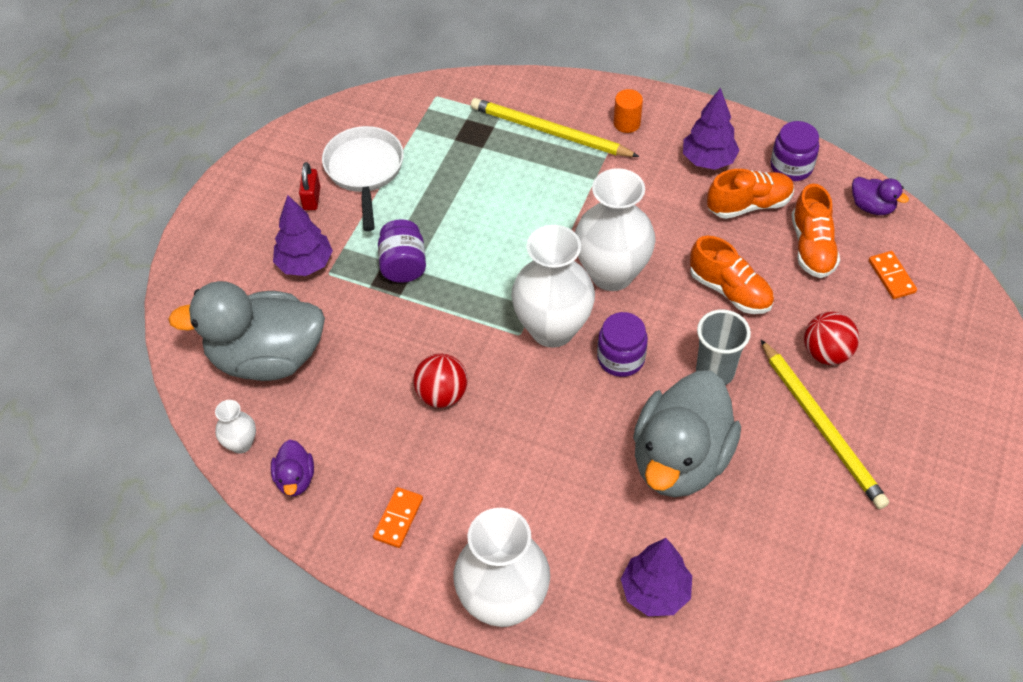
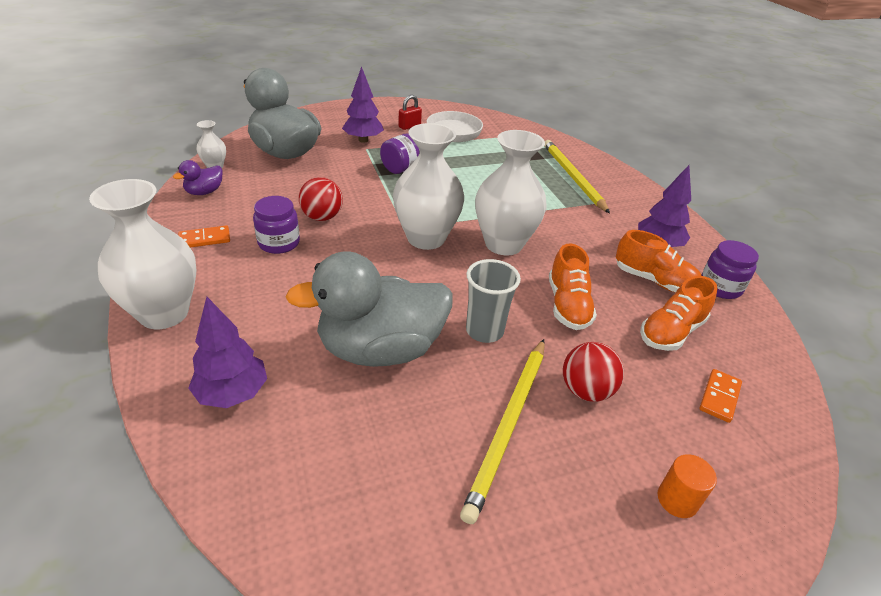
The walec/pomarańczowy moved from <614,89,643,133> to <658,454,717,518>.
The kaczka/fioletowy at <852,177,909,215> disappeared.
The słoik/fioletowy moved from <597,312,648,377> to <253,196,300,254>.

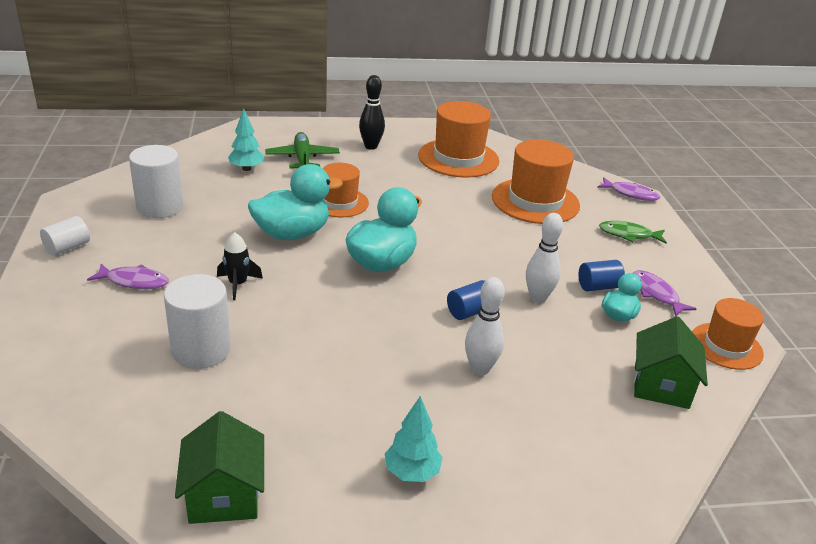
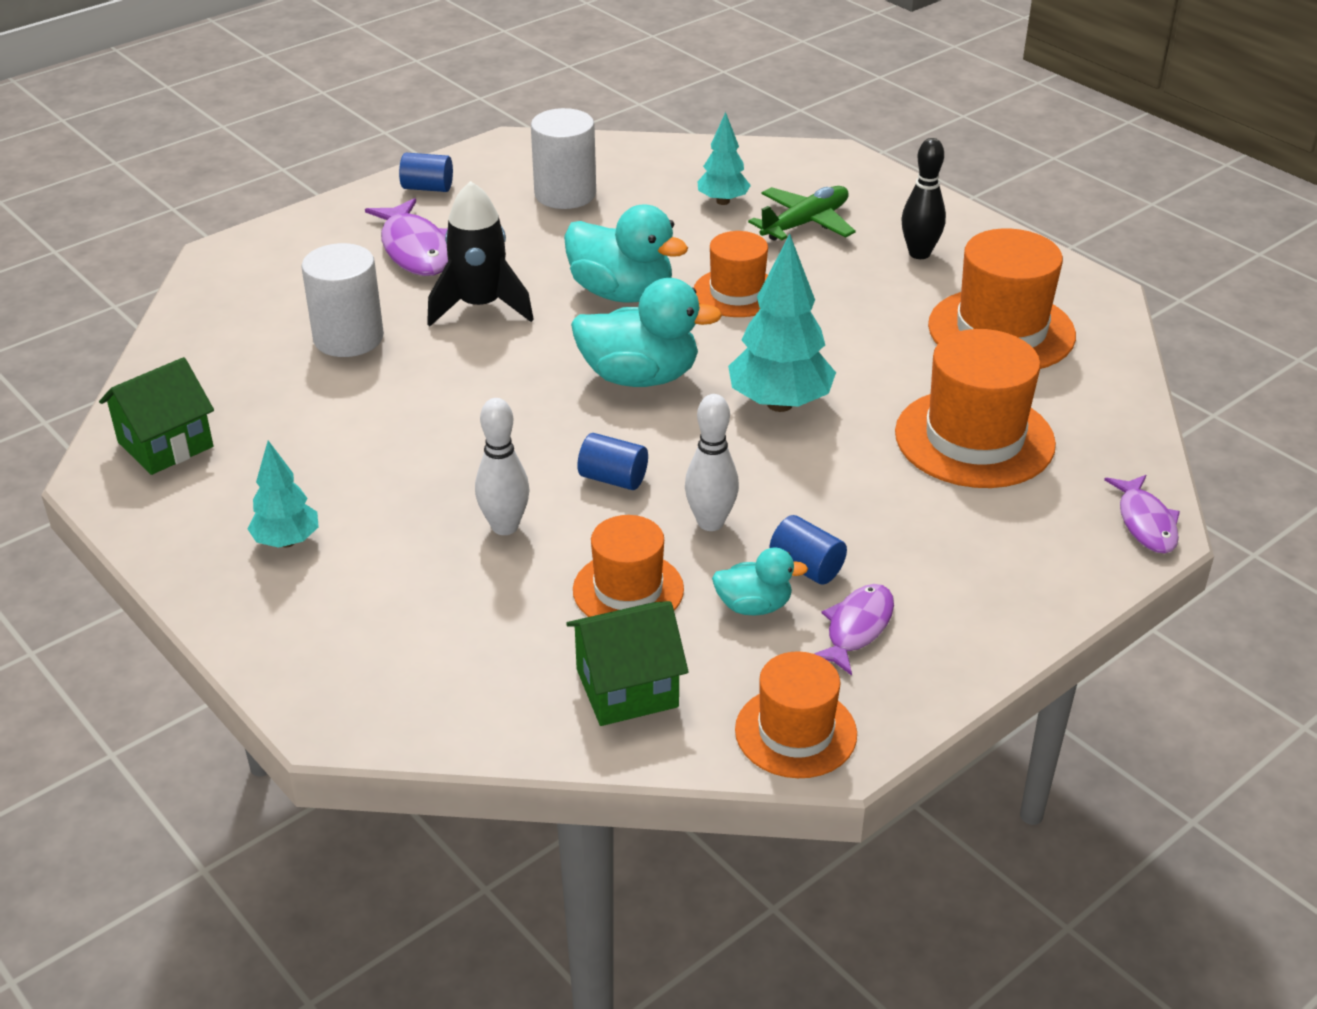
The walec/biały at <40,216,90,256> became the walec/niebieski at <399,153,453,192>.
The ryba/zielony at <599,221,667,244> disappeared.
The rakieta/czarny at <217,232,263,300> changed to 1.72 times the size.
The ryba/fioletowy at <87,264,169,289> changed to 1.53 times the size.
The drzewko/turkusowy at <728,234,836,412> appeared.
The kapelusz/pomarańczowy at <573,515,684,617> appeared.

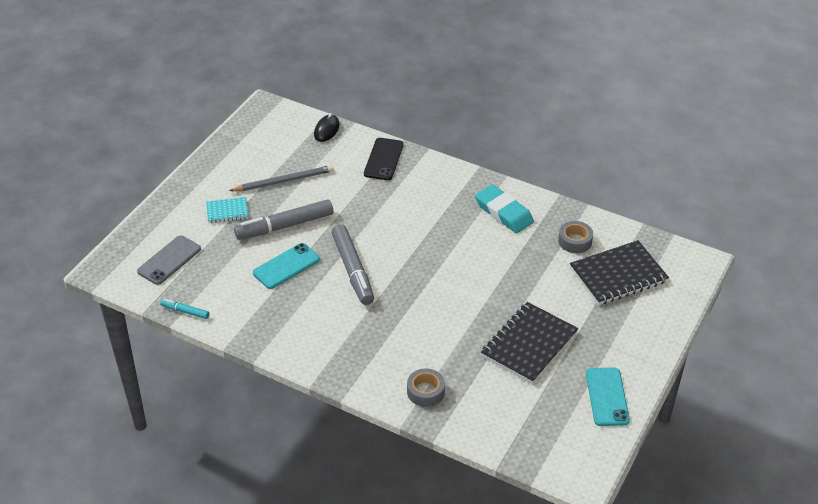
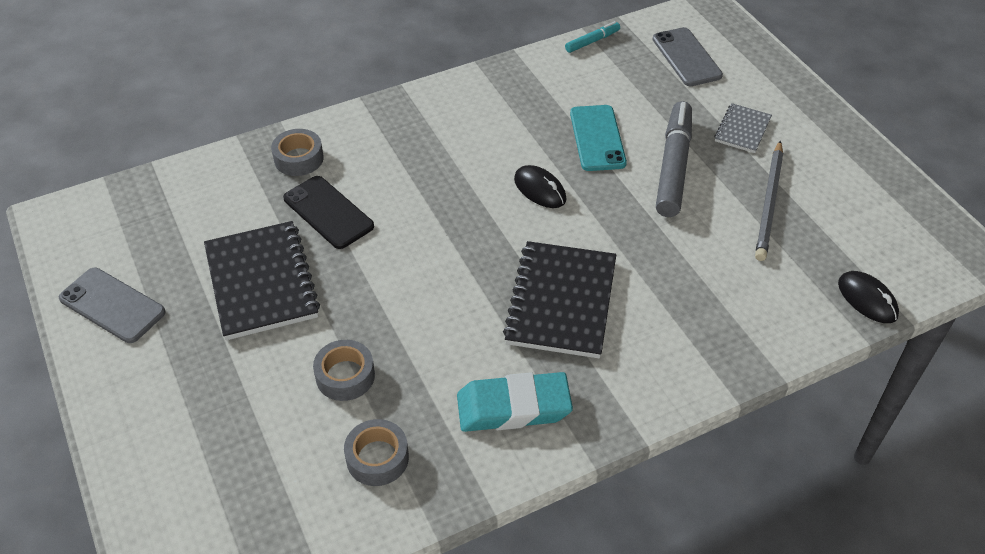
The telefon/czarny moved from <364,138,404,180> to <283,176,374,249>.
The zeszyt/turkusowy at <206,197,248,223> became the zeszyt/szary at <714,103,772,153>.
The flamaster/szary at <331,224,374,305> was replaced by the myszka/czarny at <514,165,566,208>.
The zeszyt/czarny moved from <570,240,669,305> to <503,241,616,358>.
The telefon/turkusowy at <586,367,630,426> became the telefon/szary at <59,268,166,343>.
The taśma klejąca/szary at <313,340,375,401> appeared.

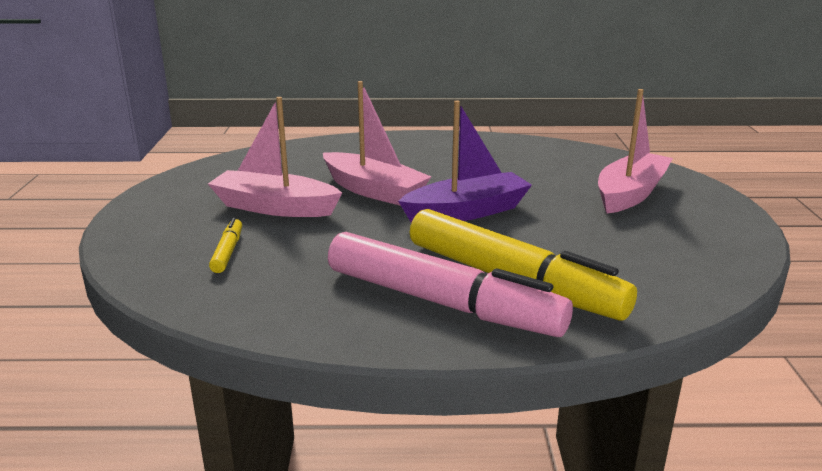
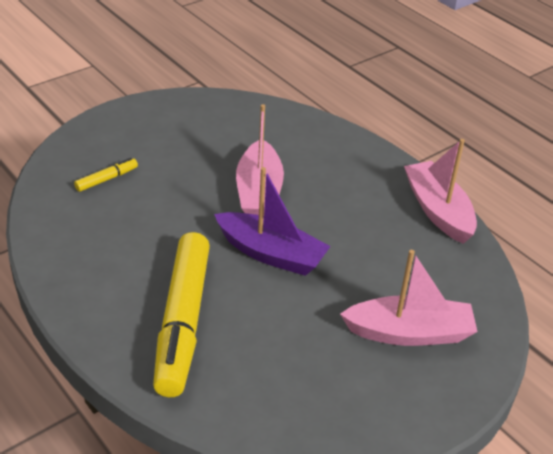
The łódka/różowy moved from <208,97,342,217> to <404,139,477,244>.
The flamaster/różowy at <328,232,573,337> disappeared.

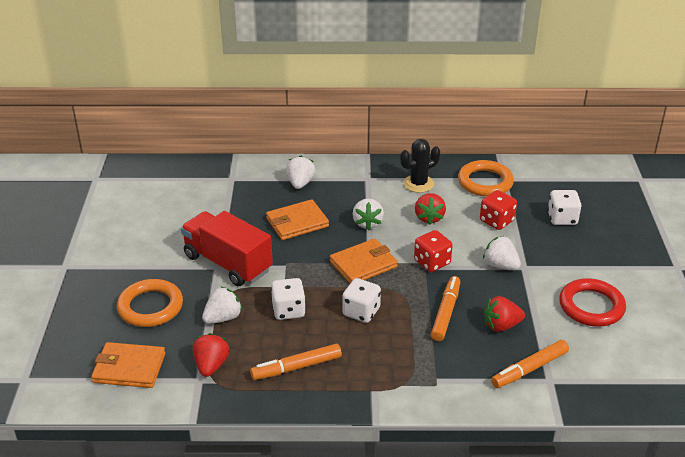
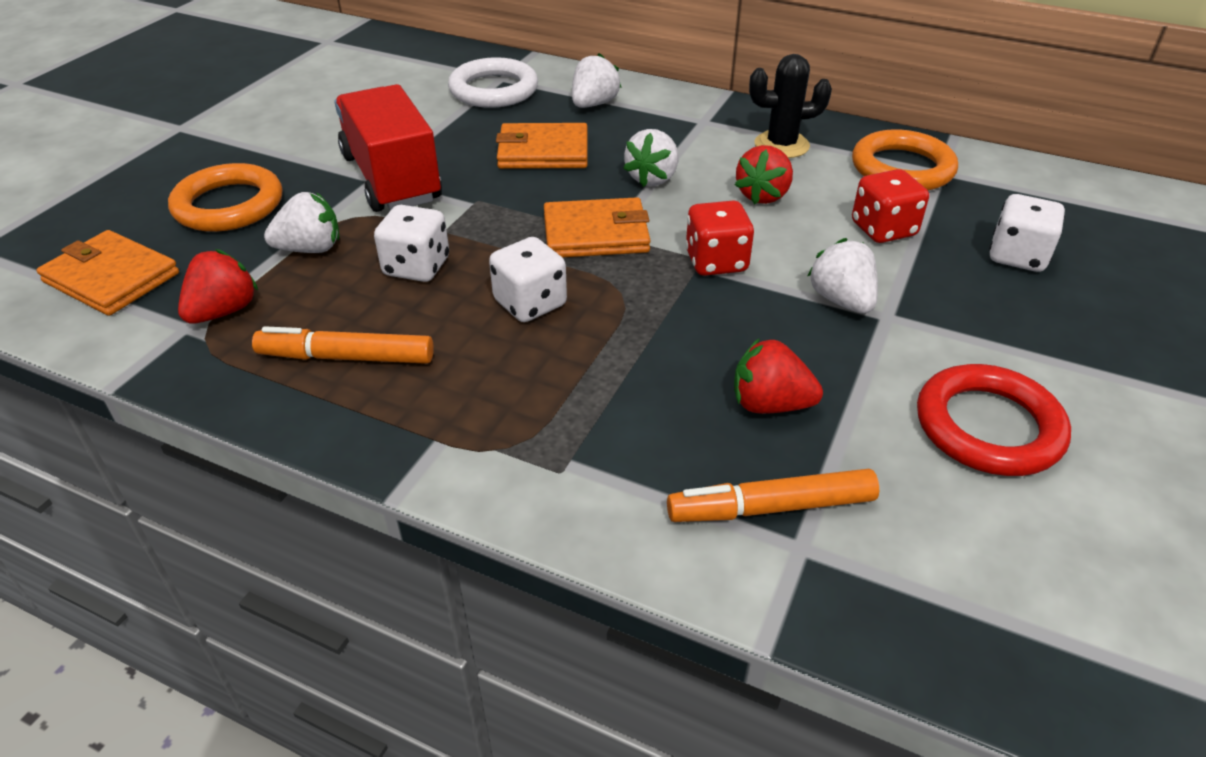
The flamaster/pomarańczowy at <431,276,460,341> disappeared.
The pierścień/biały at <448,57,538,108> appeared.

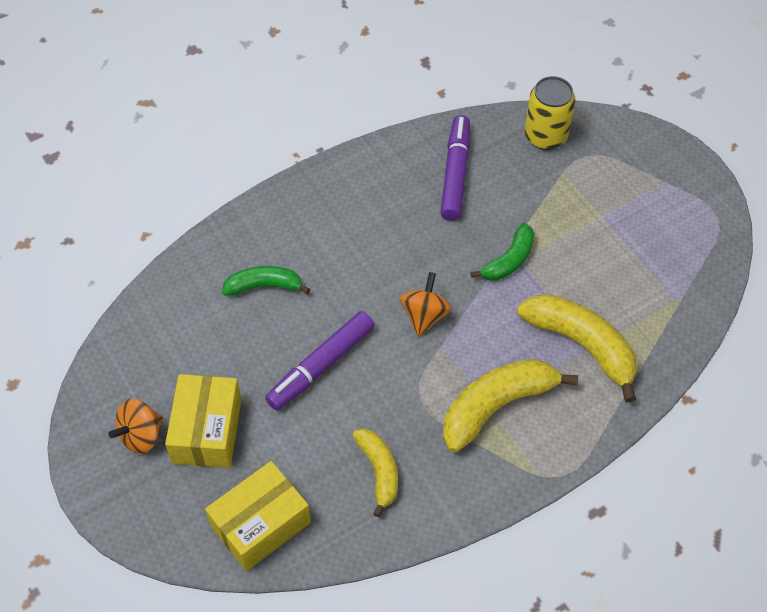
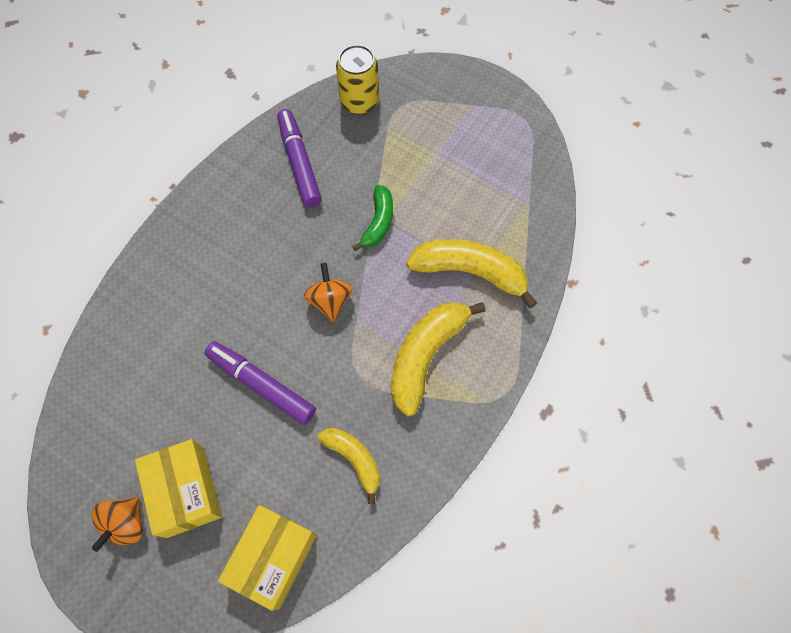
The banan/zielony at <222,266,310,296> disappeared.
The flamaster/fioletowy at <265,311,374,410> turned 105 degrees clockwise.

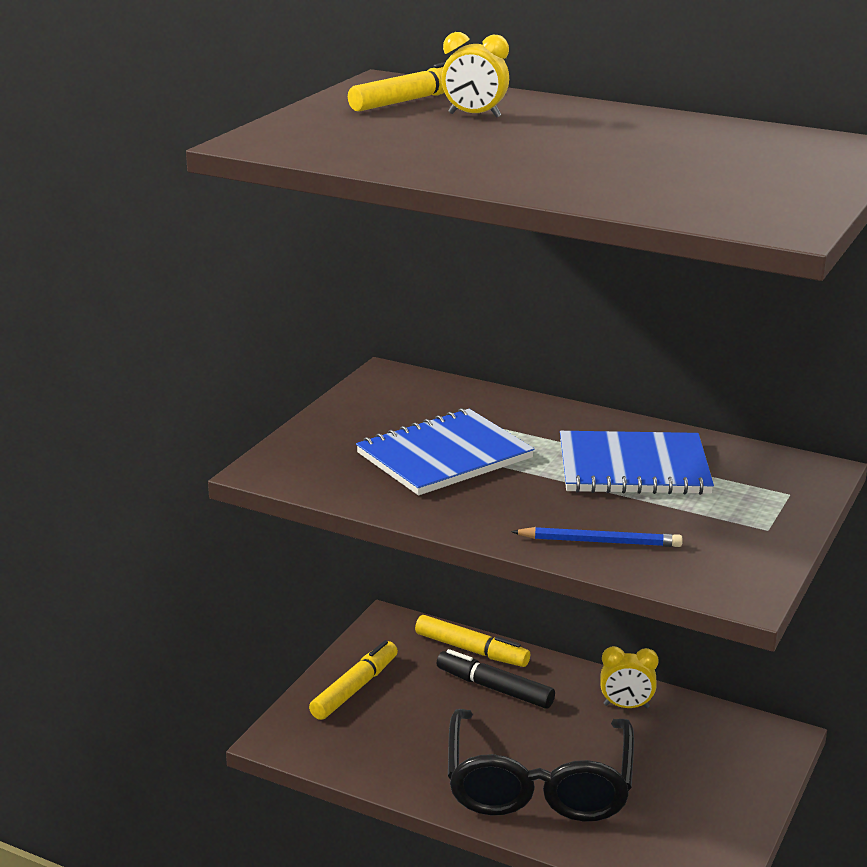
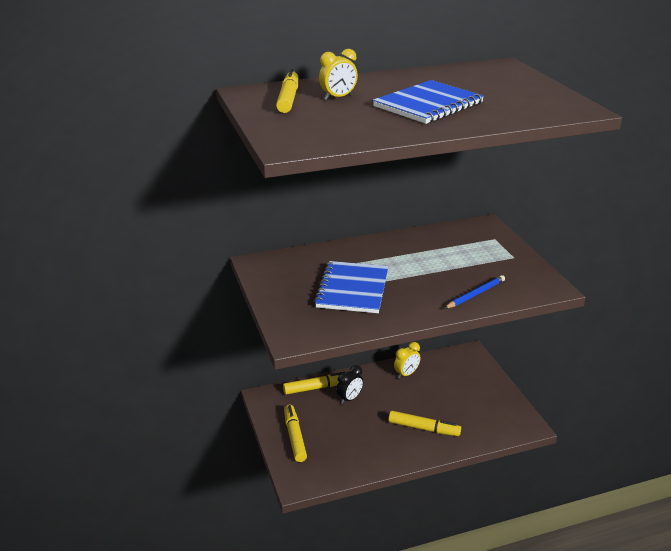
The zeszyt/niebieski moved from <560,431,714,495> to <373,80,484,124>.
The flamaster/czarny at <437,649,555,709> was replaced by the budzik/czarny at <336,365,363,404>.
The okulary/czarny at <448,709,634,822> was replaced by the flamaster/żółty at <388,411,461,436>.

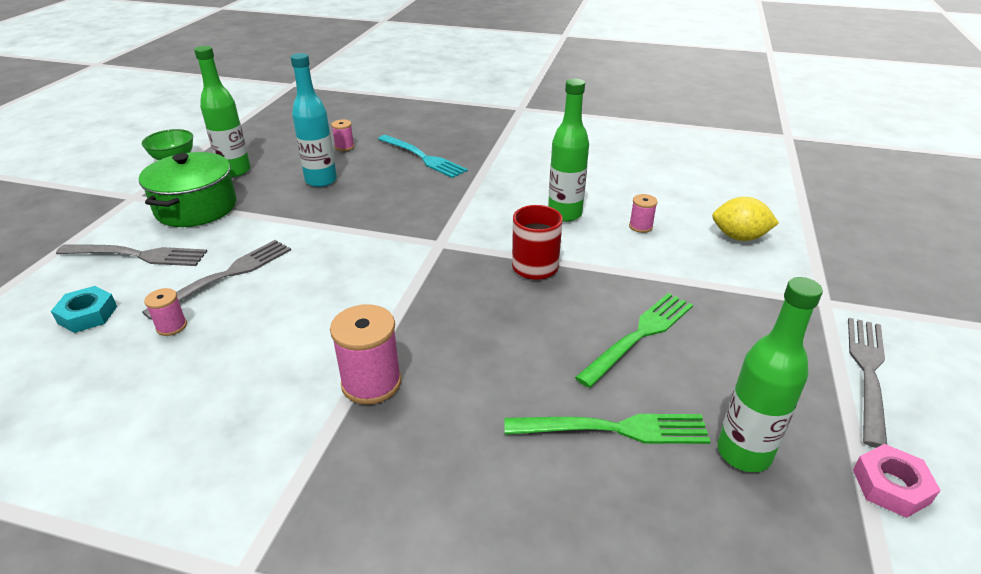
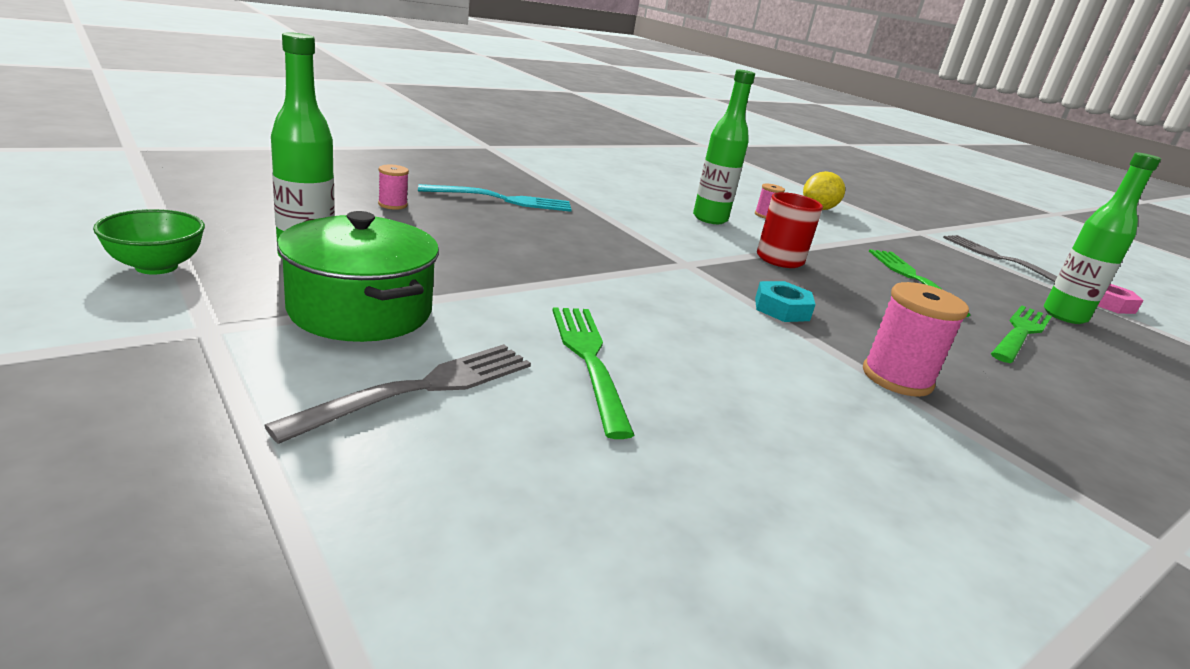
The butelka/turkusowy at <290,53,337,187> disappeared.
The widelec/szary at <142,240,291,320> became the widelec/zielony at <552,307,635,439>.
The nakrętka/turkusowy moved from <51,286,117,333> to <755,281,816,322>.
The szpulka/różowy at <144,288,187,336> disappeared.

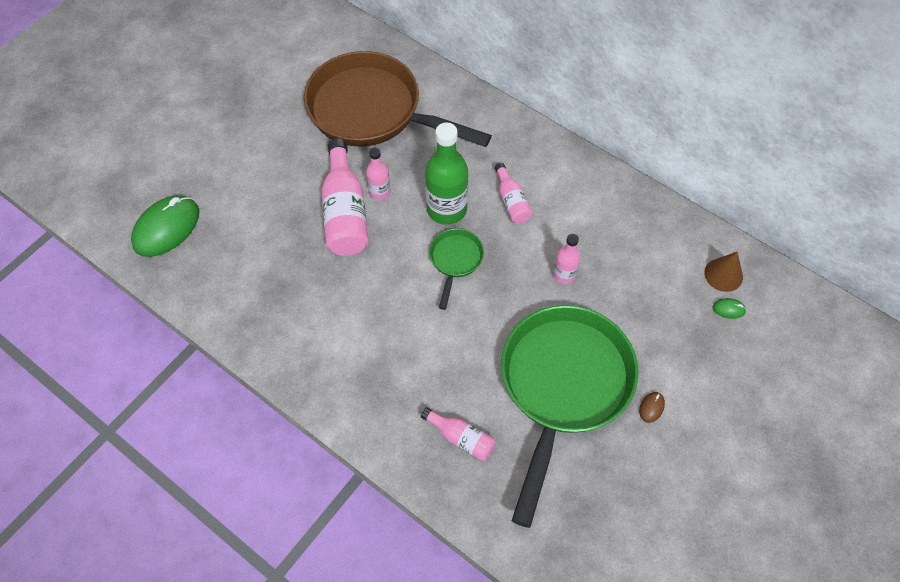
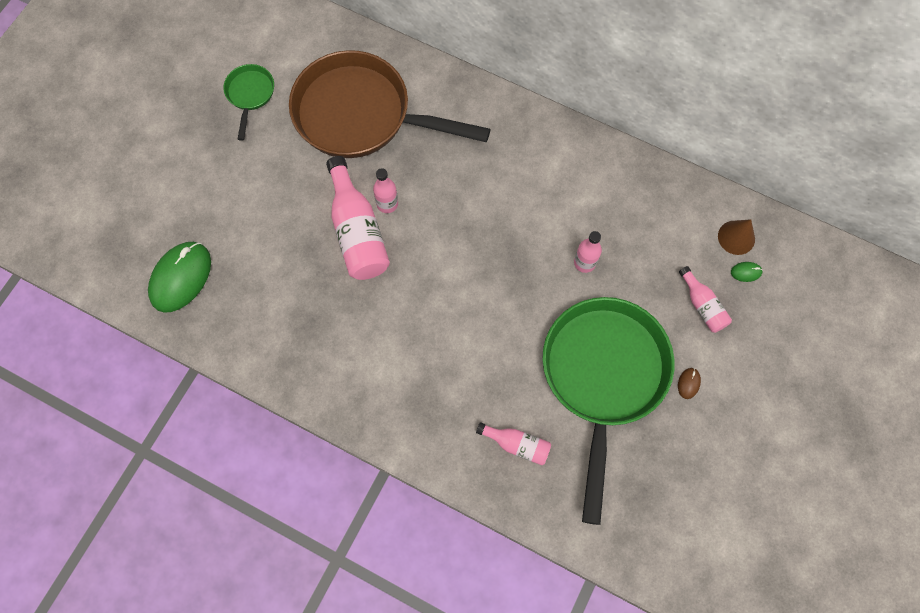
The butelka/zielony at <425,122,468,225> disappeared.
The butelka/różowy moved from <495,163,532,224> to <679,266,732,333>.
The patelnia/zielony moved from <429,228,484,310> to <223,64,274,141>.

